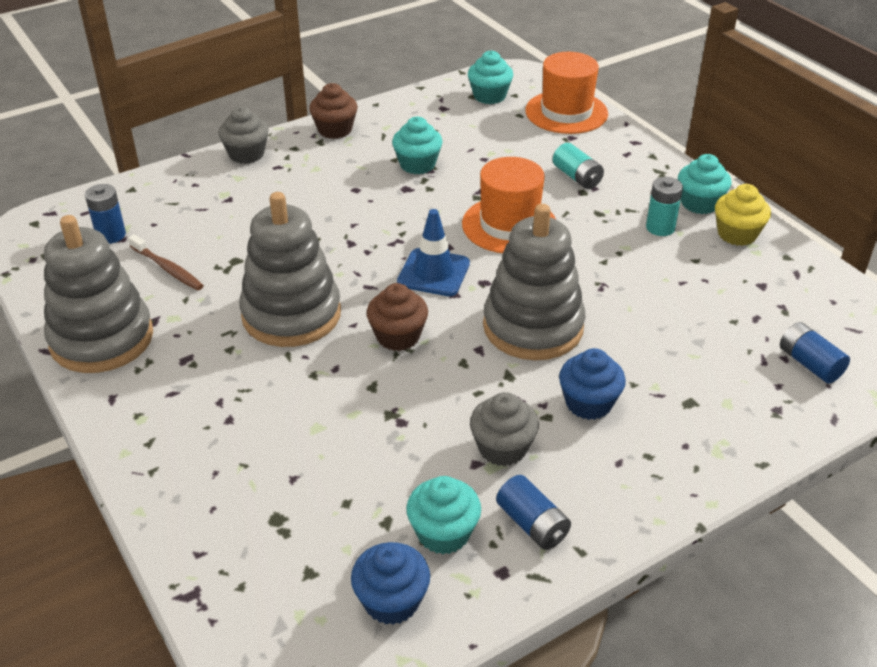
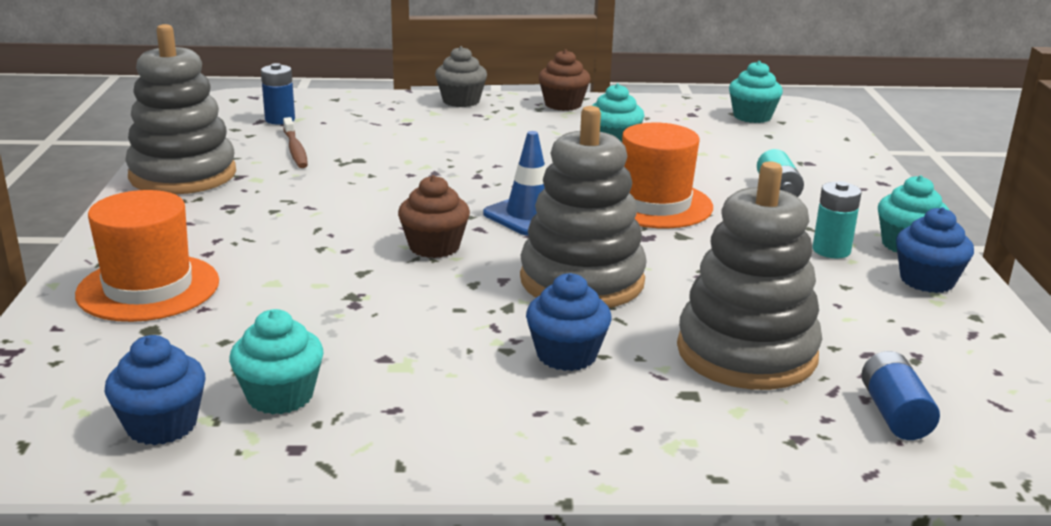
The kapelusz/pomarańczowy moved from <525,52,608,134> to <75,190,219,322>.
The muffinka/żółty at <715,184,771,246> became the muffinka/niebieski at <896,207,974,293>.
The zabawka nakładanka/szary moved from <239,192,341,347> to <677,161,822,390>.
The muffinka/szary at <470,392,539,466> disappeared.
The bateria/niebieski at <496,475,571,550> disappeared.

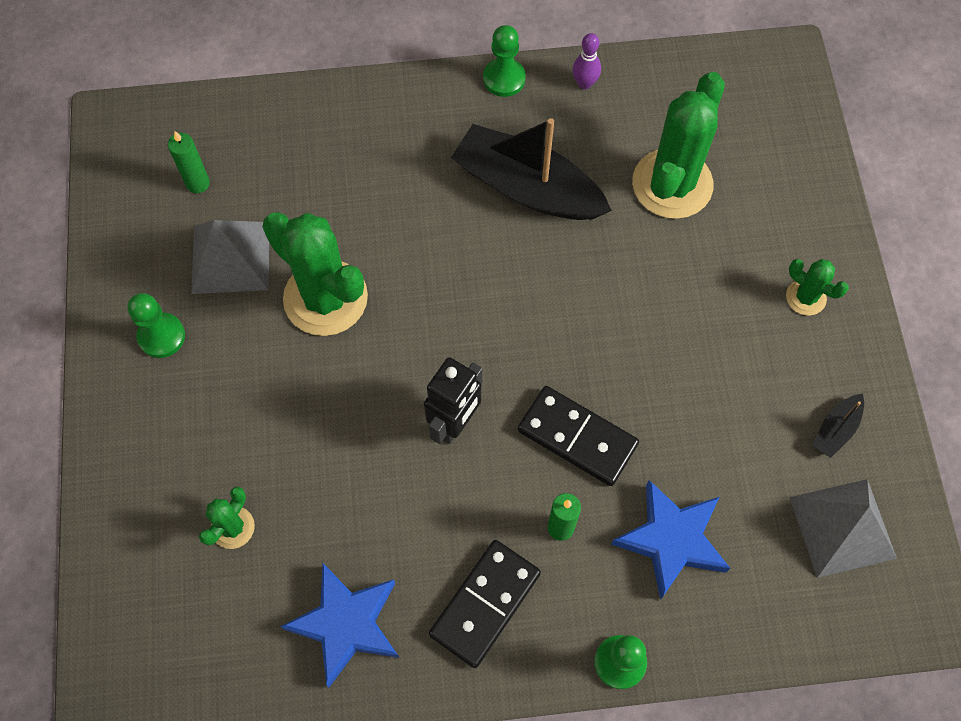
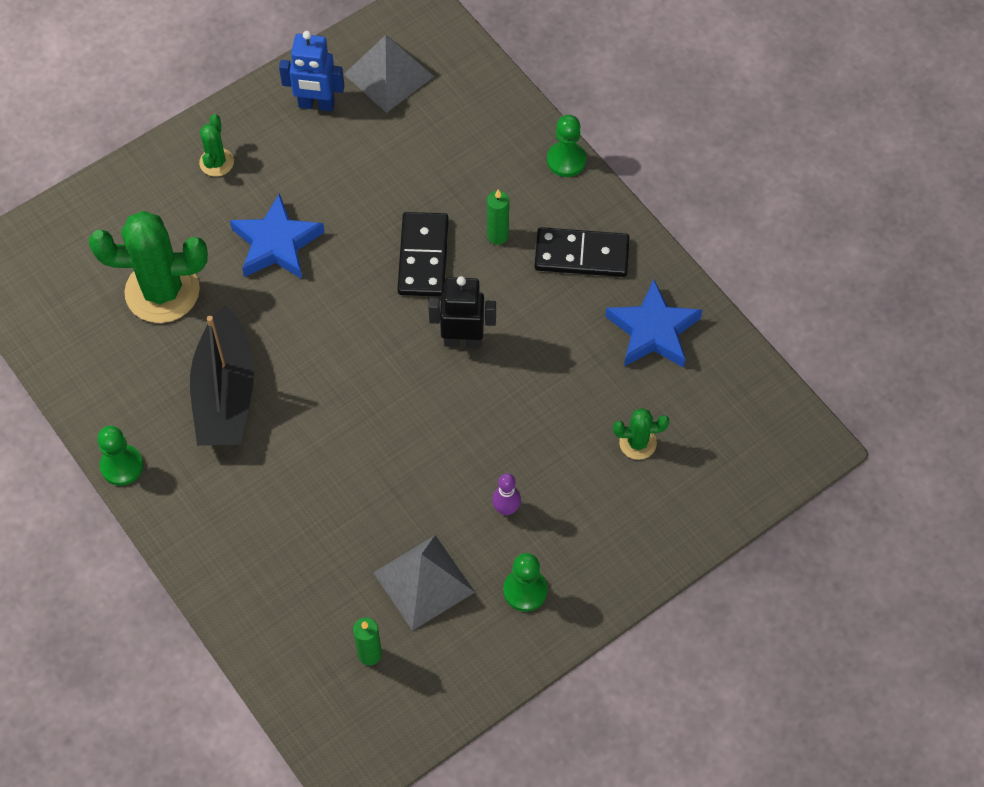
The kręgiel/fioletowy moved from <572,33,601,89> to <492,473,521,516>.
The kaktus/zielony at <262,212,368,336> disappeared.
The łódka/czarny at <812,394,864,458> was replaced by the robot/niebieski at <279,31,345,112>.
The gwiazda/niebieski moved from <611,480,730,600> to <230,193,325,279>.

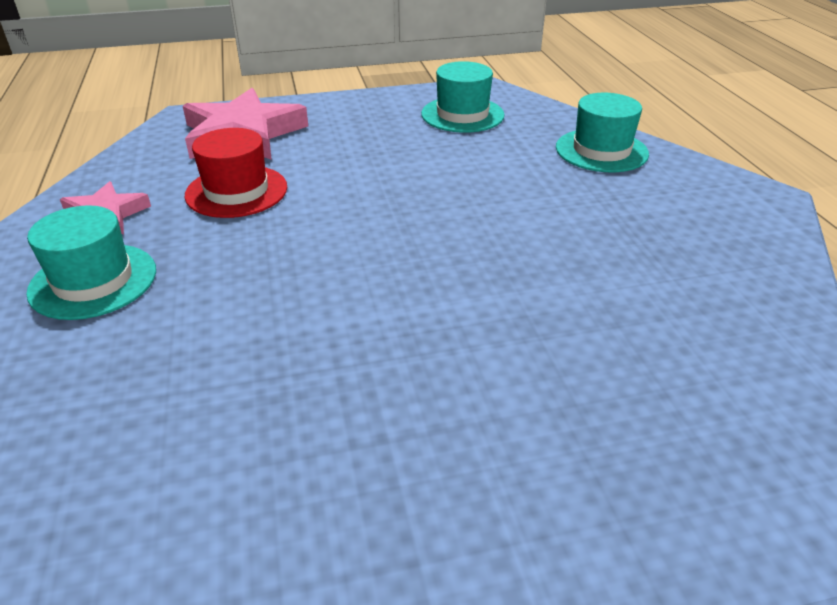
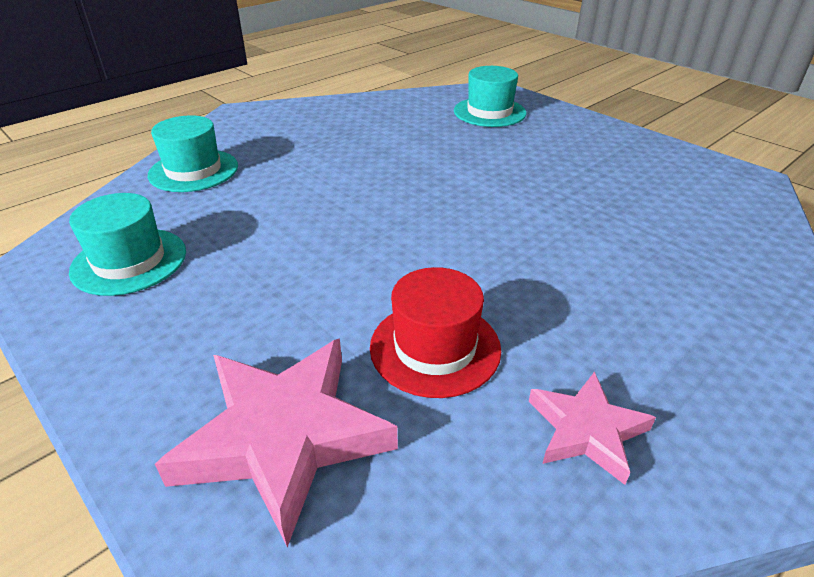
The kapelusz/turkusowy moved from <26,205,156,320> to <454,66,526,127>.

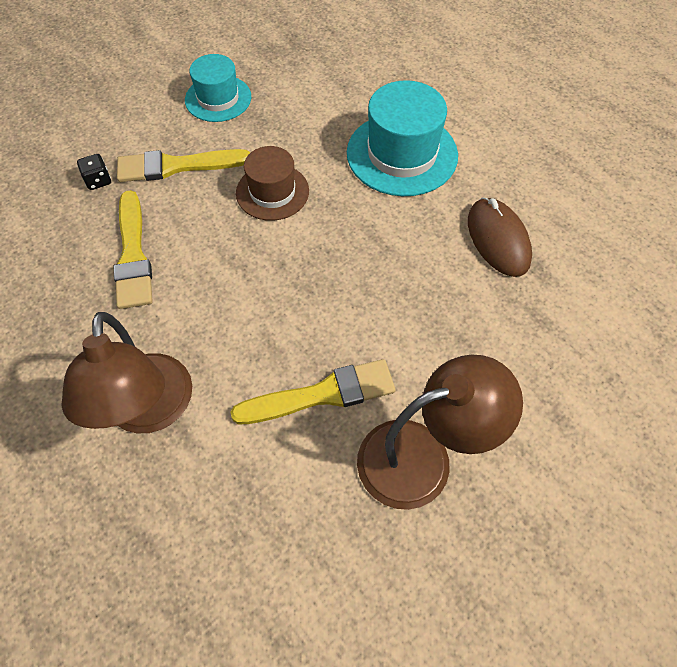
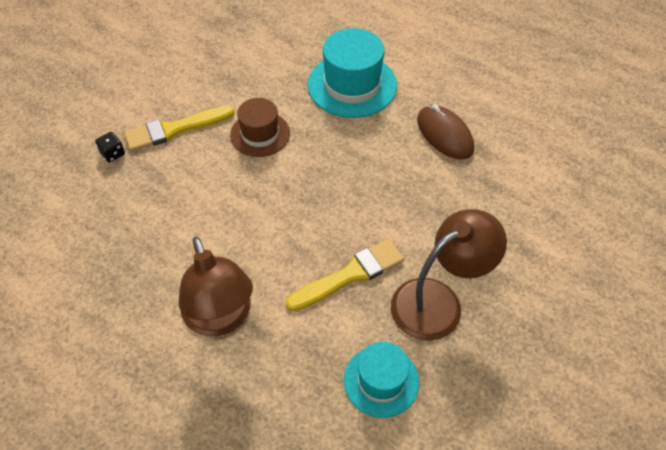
The kapelusz/turkusowy moved from <185,54,251,122> to <344,342,419,418>.
The pędzel/żółty at <114,190,153,309> disappeared.

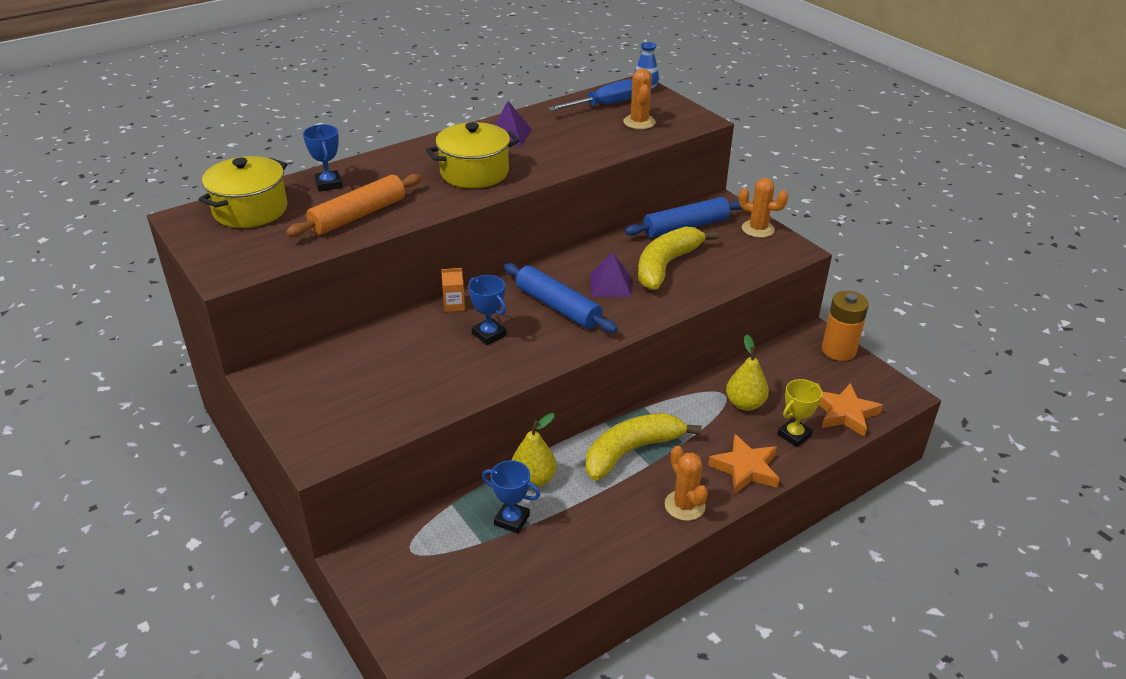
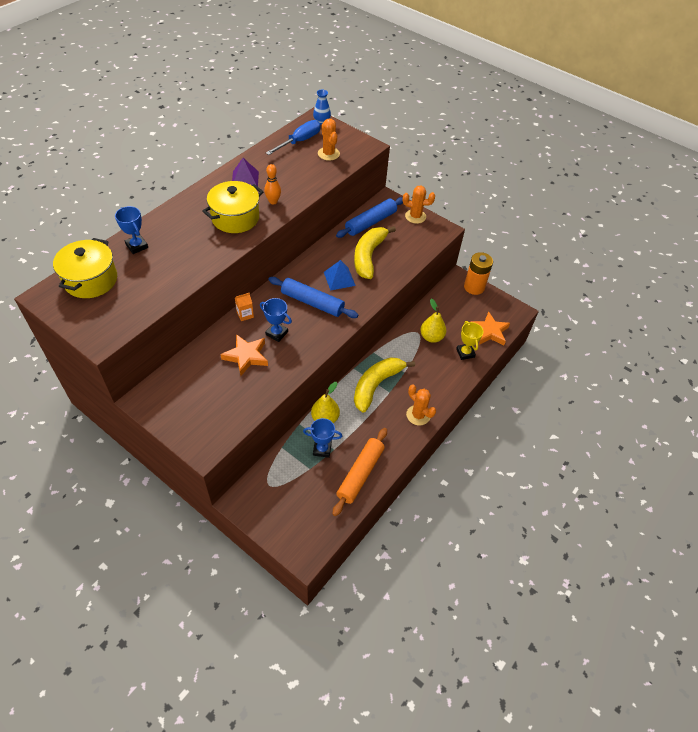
The wałek do ciasta/pomarańczowy moved from <286,174,422,237> to <333,428,387,516>.
The piramida/fioletowy at <590,252,632,297> became the piramida/niebieski at <324,260,356,290>.
The puchar/żółty at <777,379,822,447> turned 45 degrees counterclockwise.
The gwiazda/pomarańczowy moved from <708,434,780,494> to <220,334,268,376>.
The kręgiel/pomarańczowy at <264,164,281,204> appeared.

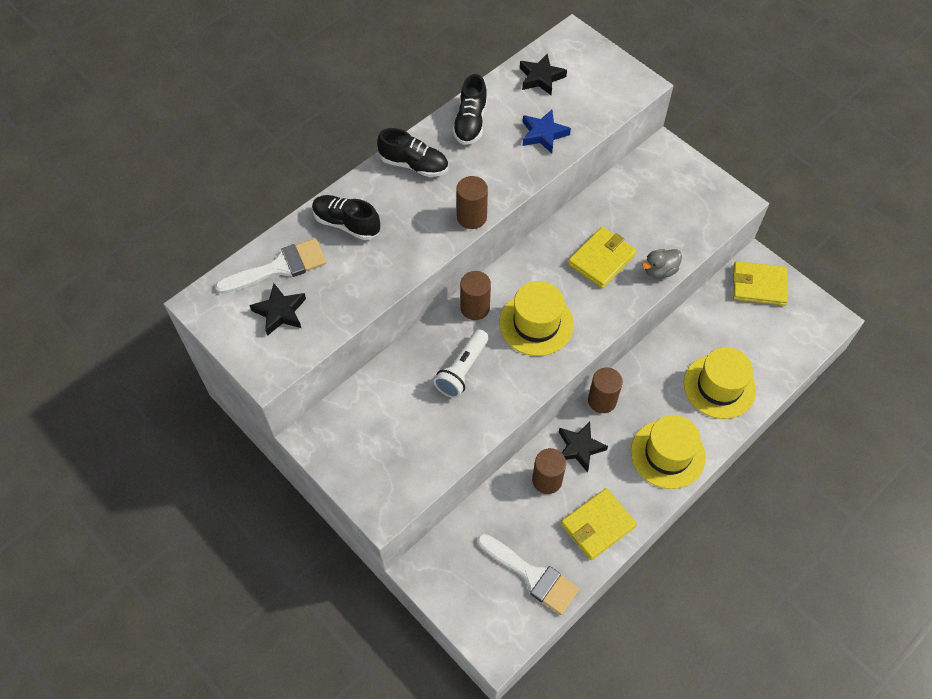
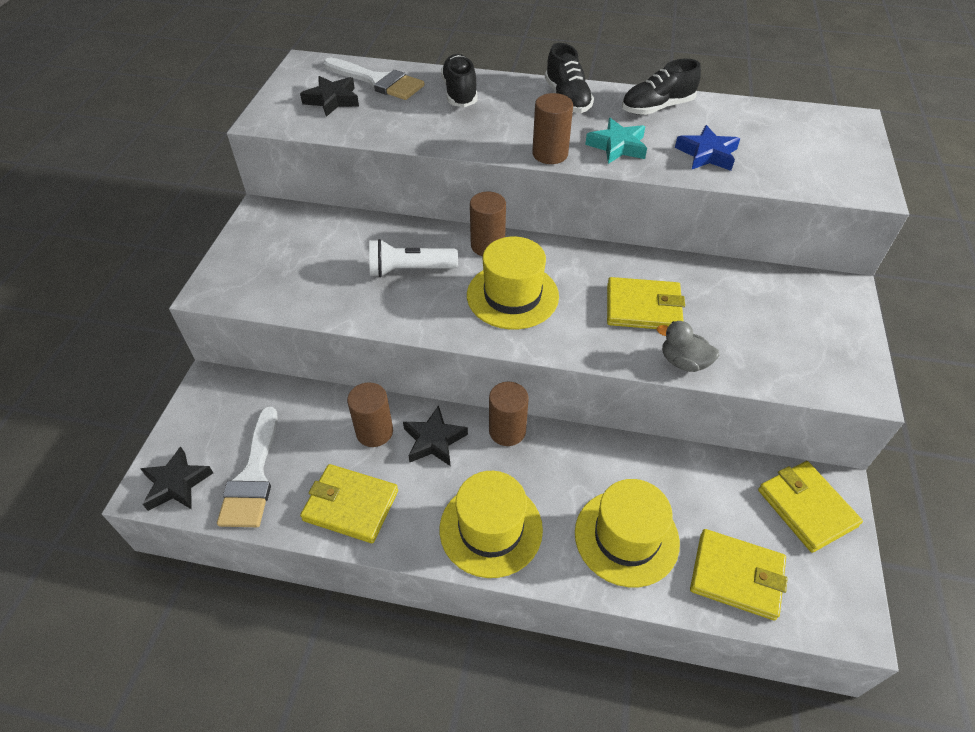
The gwiazda/czarny moved from <520,54,567,95> to <140,446,213,511>.
The gwiazda/turkusowy at <585,118,647,164> appeared.
The portfel/żółty at <690,529,788,621> appeared.

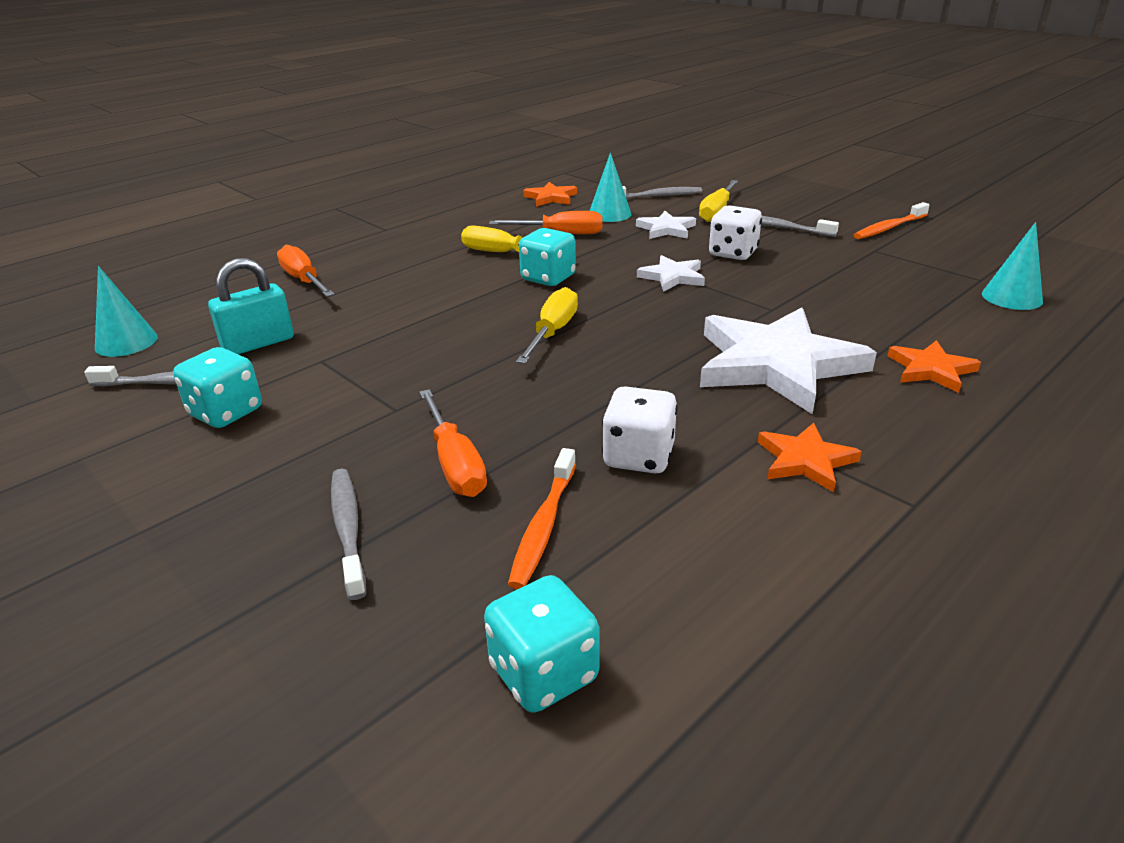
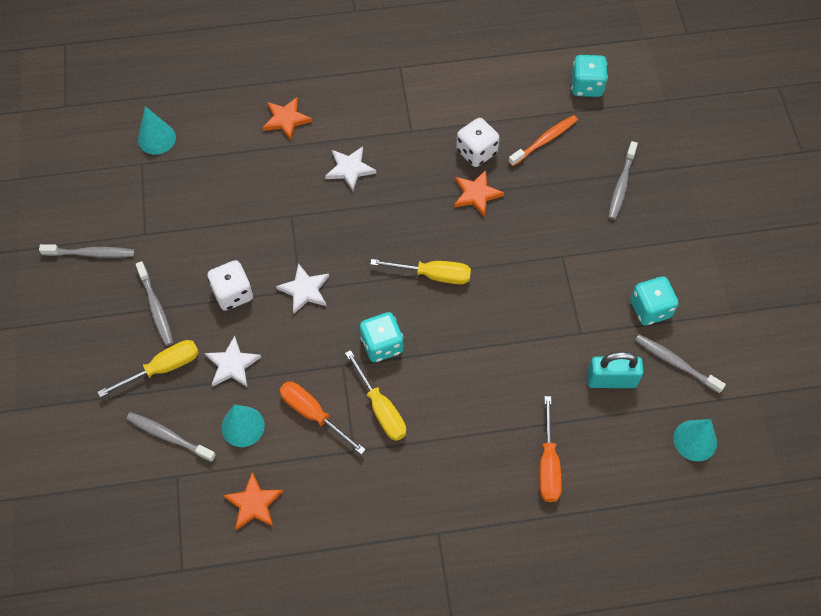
The szczoteczka do zębów/pomarańczowy at <854,202,930,239> became the szczoteczka do zębów/szary at <39,244,135,258>.
The śrubokręt/żółty at <516,287,578,364> turned 135 degrees counterclockwise.
The gwiazda/biały at <700,307,877,415> changed to 0.48 times the size.
The śrubokręt/pomarańczowy at <419,389,487,497> disappeared.
The gwiazda/pomarańczowy moved from <758,423,862,493> to <454,170,504,217>.

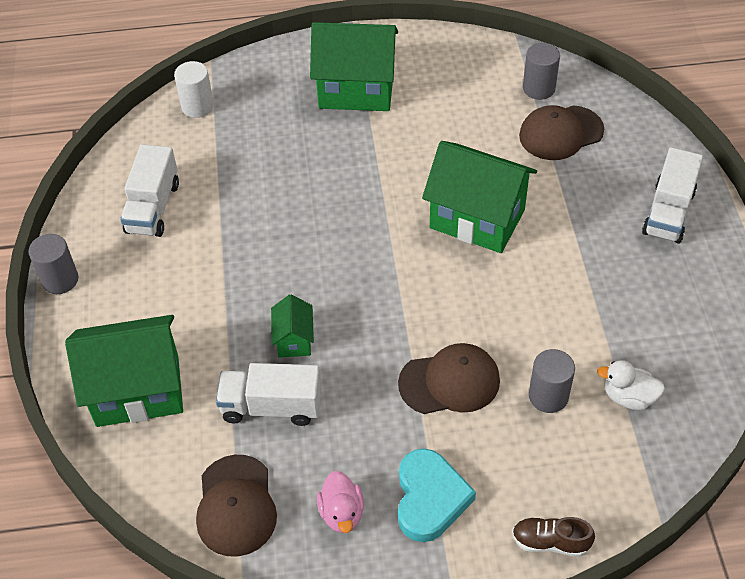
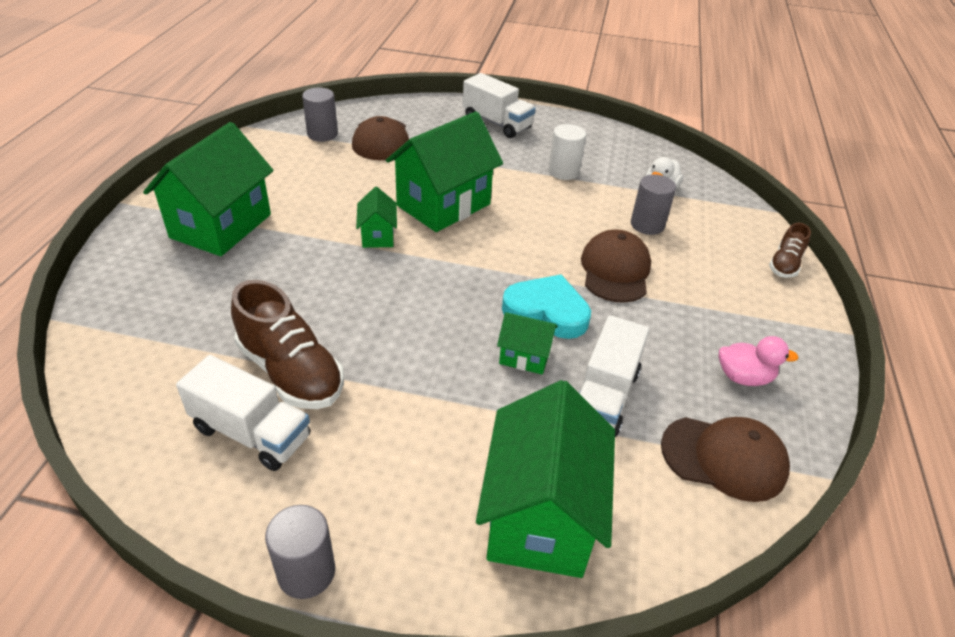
The walec/biały moved from <174,61,214,118> to <548,124,586,180>.
The serce/turkusowy moved from <398,448,476,542> to <502,274,591,339>.
The domek/zielony at <356,187,397,248> appeared.
The but/brązowy at <231,280,344,409> appeared.

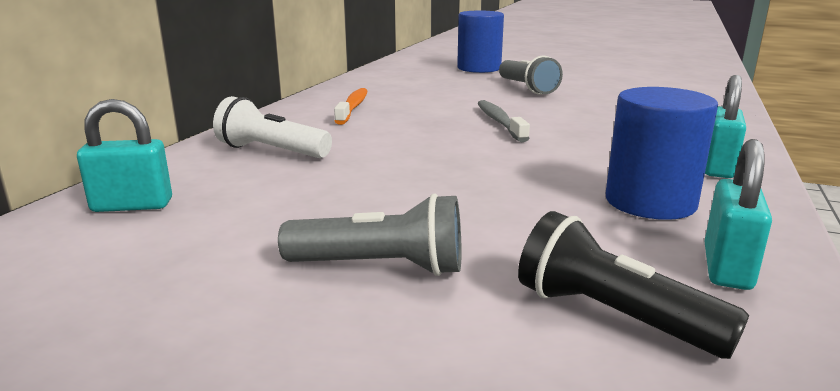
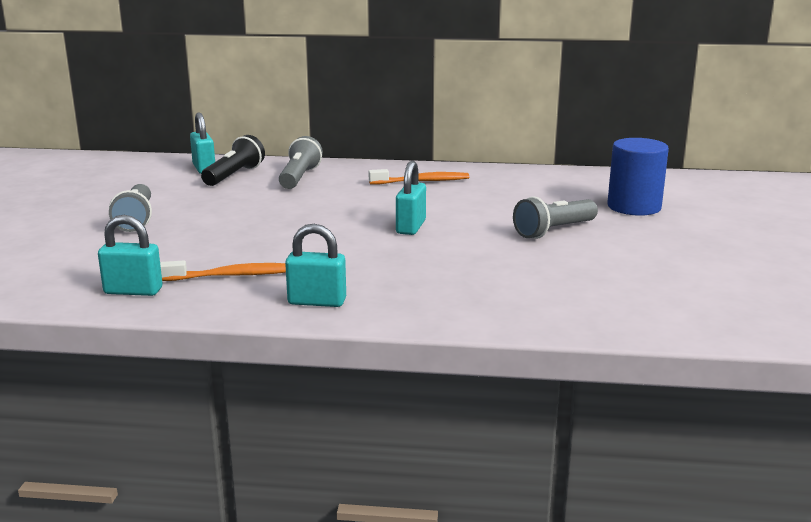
The walec/niebieski at <606,87,718,220> was replaced by the szczoteczka do zębów/pomarańczowy at <160,260,286,281>.
The latarka/biały at <213,96,332,158> became the latarka/szary at <279,136,323,189>.
The szczoteczka do zębów/szary at <477,100,530,142> was replaced by the kłódka/turkusowy at <396,161,426,235>.
The latarka/czarny moved from <518,211,749,359> to <201,135,265,186>.

